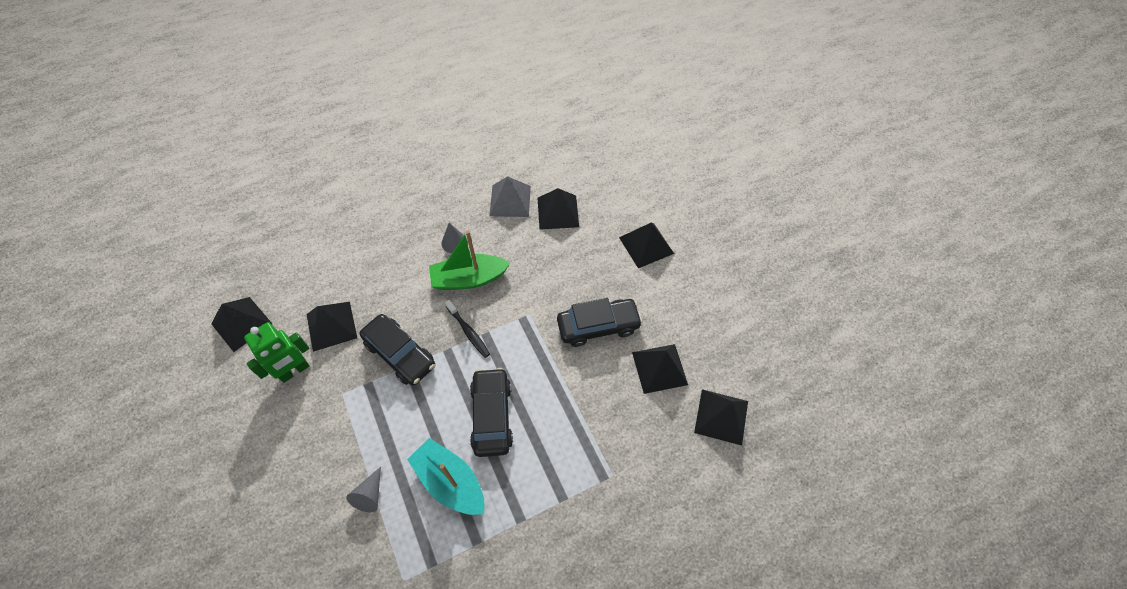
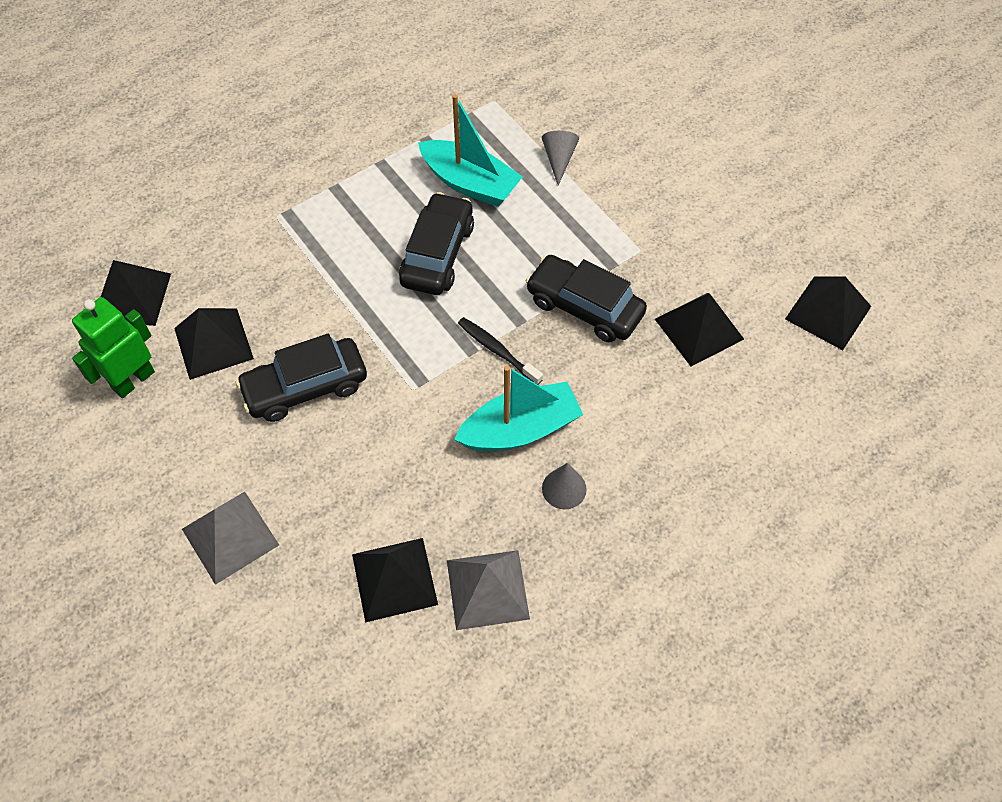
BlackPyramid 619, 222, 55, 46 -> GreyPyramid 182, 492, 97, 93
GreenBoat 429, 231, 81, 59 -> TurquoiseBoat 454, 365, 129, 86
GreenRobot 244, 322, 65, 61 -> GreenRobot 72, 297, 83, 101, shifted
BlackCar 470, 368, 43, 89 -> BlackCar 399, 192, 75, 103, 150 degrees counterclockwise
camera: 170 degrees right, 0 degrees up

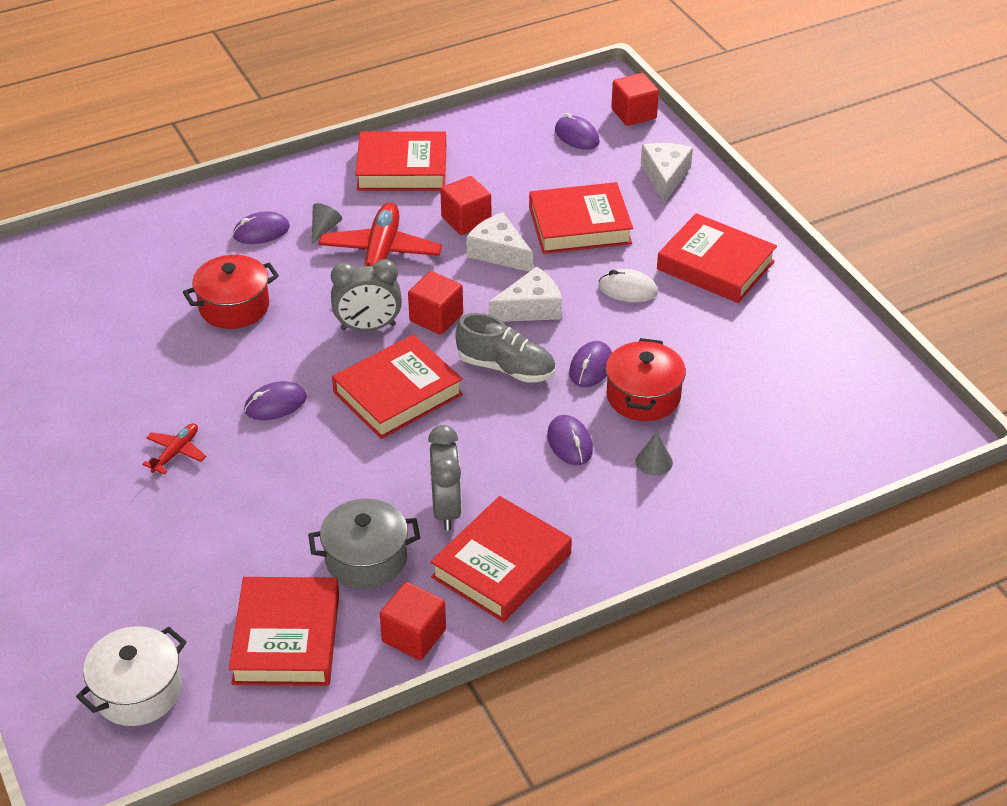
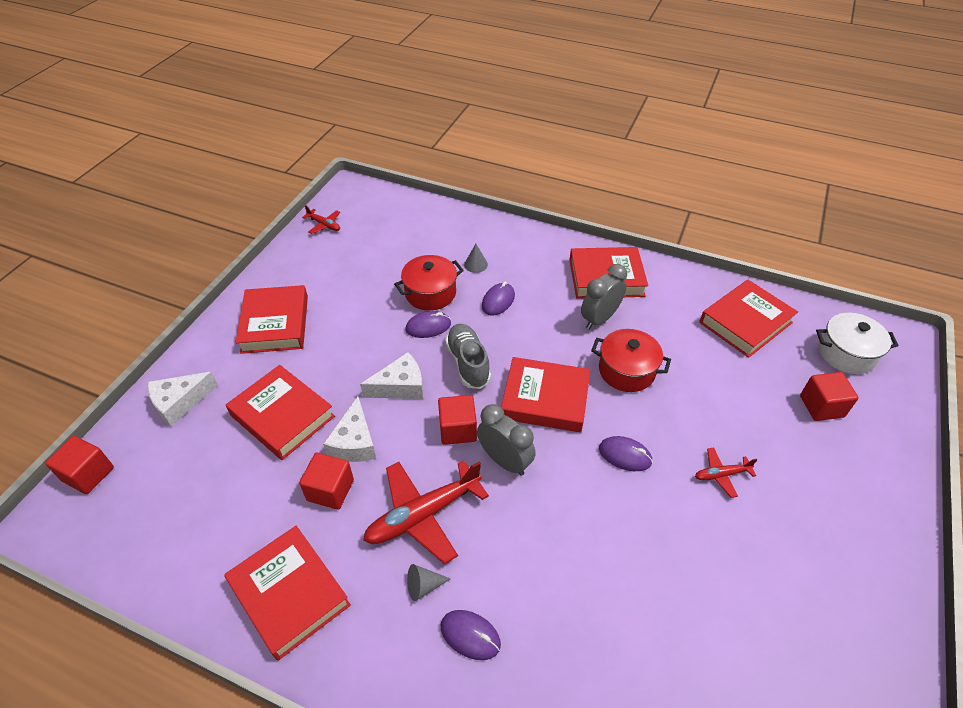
PurpleMouse 555, 113, 45, 37 -> none
RedPot 183, 255, 96, 74 -> RedPot 591, 329, 80, 63, shifted
WhiteCheese 488, 267, 74, 55 -> WhiteCheese 360, 352, 63, 47, 135 degrees clockwise
WhiteMouse 599, 269, 59, 33 -> none
GreyPot 308, 498, 112, 91 -> none
RedCube 380, 582, 66, 78 -> RedCube 800, 372, 59, 49, shifted
none -> RedPlane 302, 205, 38, 29
camera: 130 degrees left, 5 degrees up

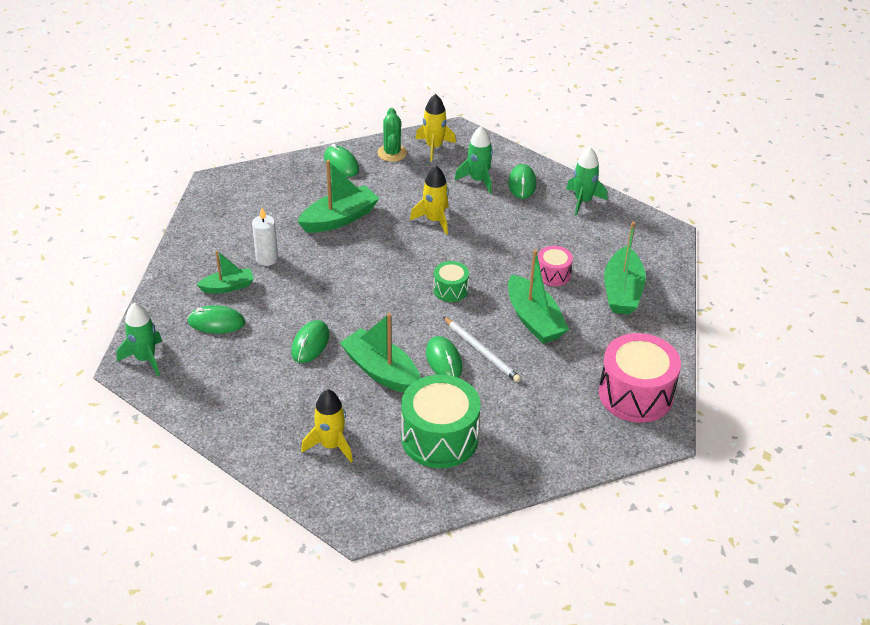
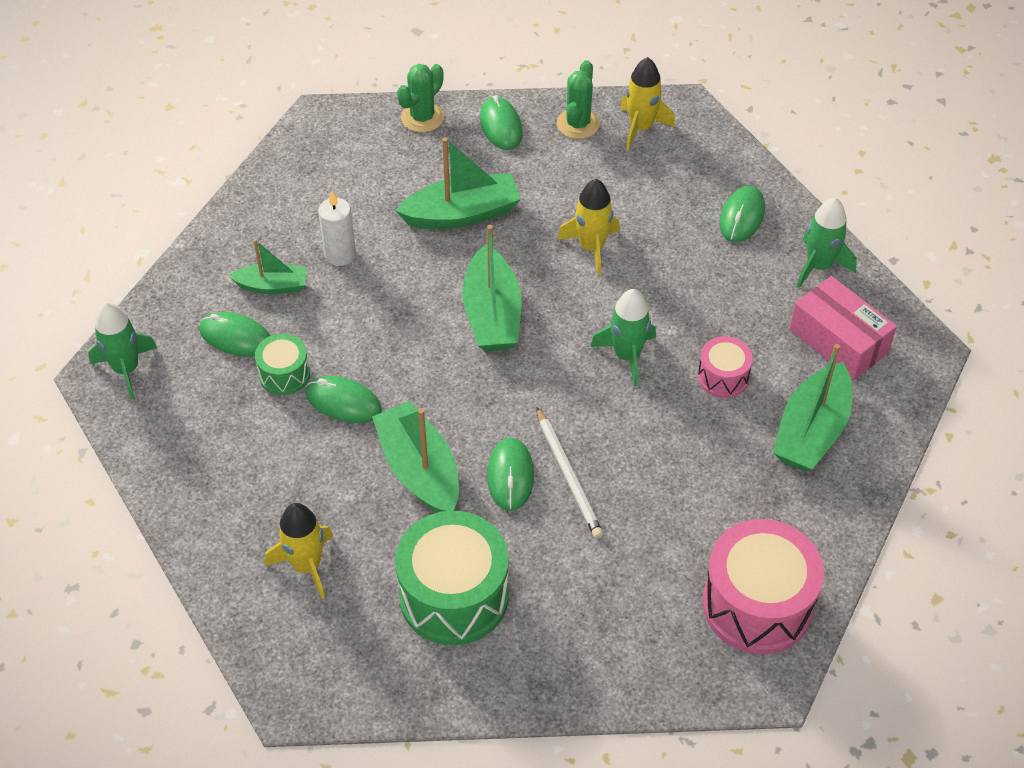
GreenRocket 454, 126, 39, 68 -> GreenRocket 591, 289, 65, 97, shifted
GreenBoat 508, 249, 61, 95 -> GreenBoat 462, 225, 60, 127, shifted
GreenDrum 433, 261, 36, 41 -> GreenDrum 255, 334, 55, 61, shifted
GreenMouse 291, 320, 38, 43 -> GreenMouse 306, 376, 76, 47, 75 degrees clockwise
none -> GreenCactus 397, 64, 47, 68
none -> PinkBox 790, 276, 107, 105
camera: 20 degrees right, 10 degrees up

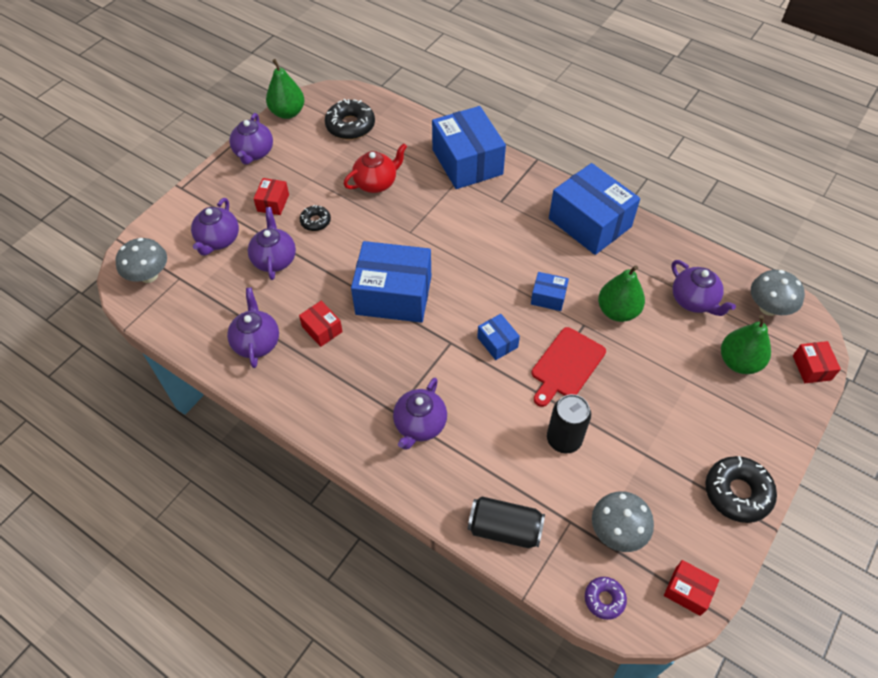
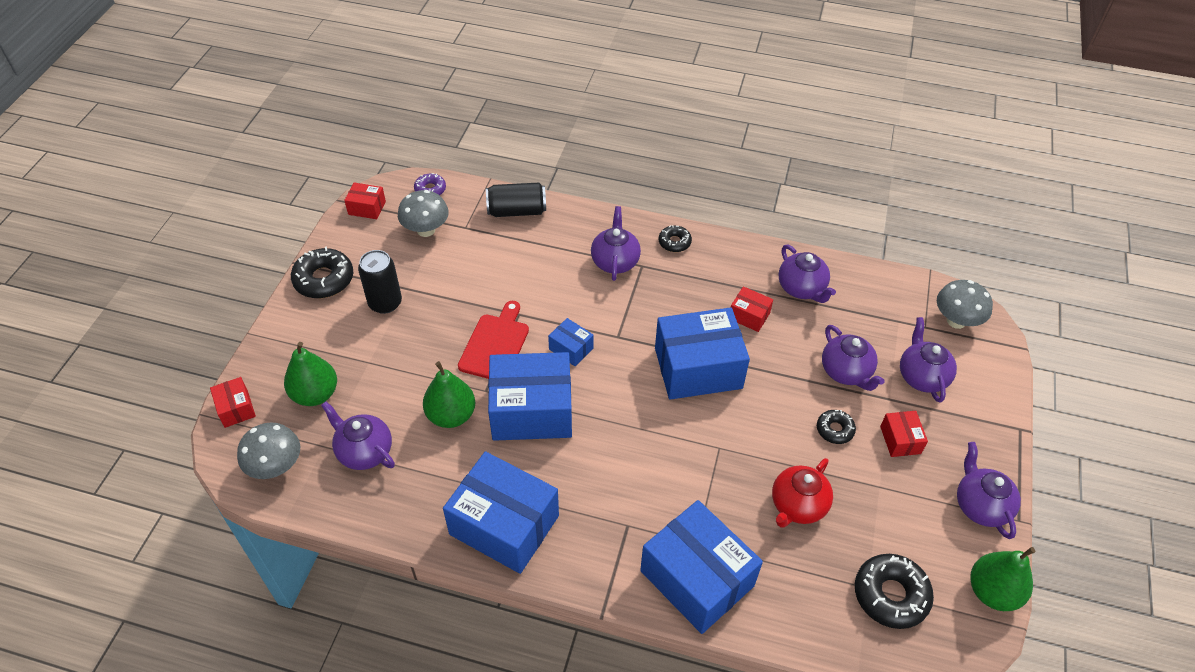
BlueBox 531, 272, 38, 39 -> BlueBox 488, 352, 84, 89, x2.18
BlackCan 547, 394, 44, 59 -> BlackCan 358, 250, 44, 64, shifted
none -> BlackDonut 659, 225, 33, 27
camera: 160 degrees right, 5 degrees down

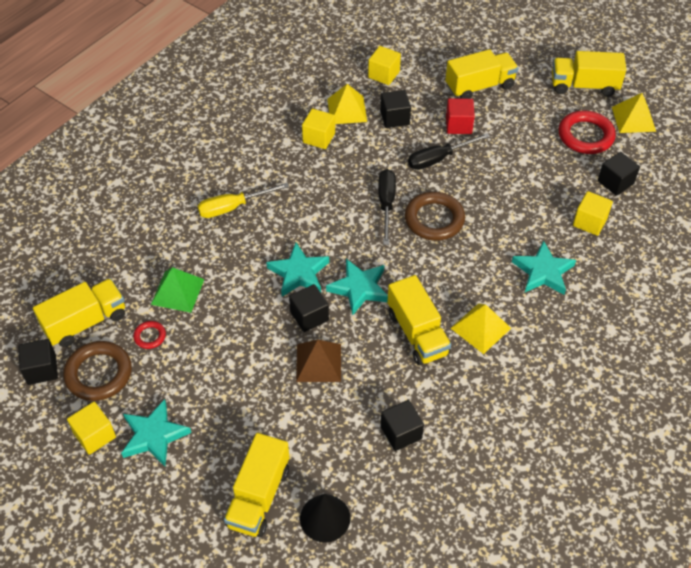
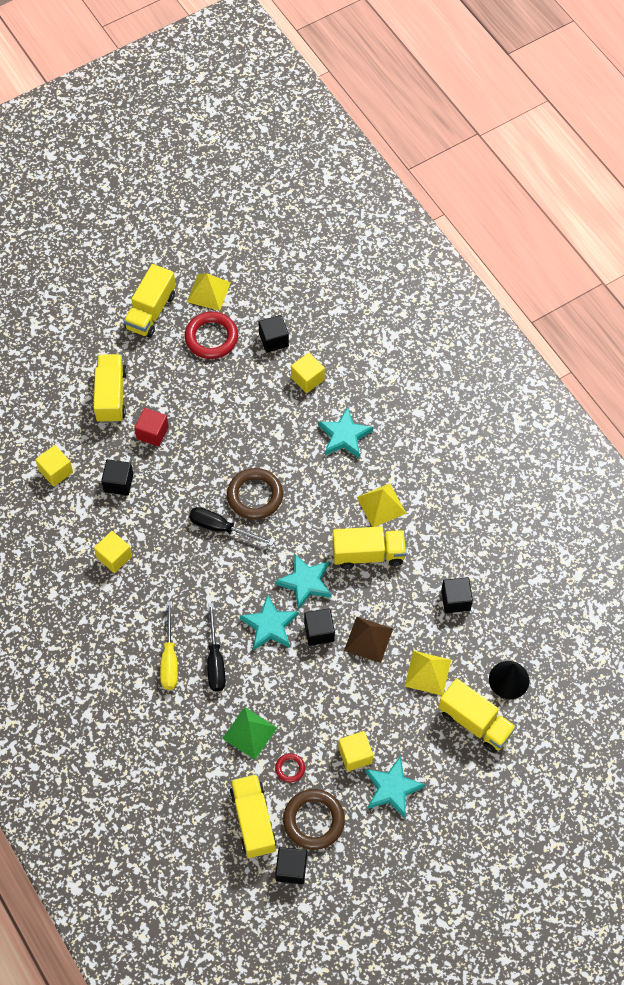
YellowPyramid 328, 84, 39, 40 -> YellowPyramid 405, 651, 46, 44, shifted
BlackScrewdriver 408, 133, 82, 37 -> BlackScrewdriver 207, 603, 19, 89, shifted
YellowCube 67, 402, 49, 53 -> YellowCube 338, 731, 35, 41, shifted
camera: 70 degrees left, 10 degrees up

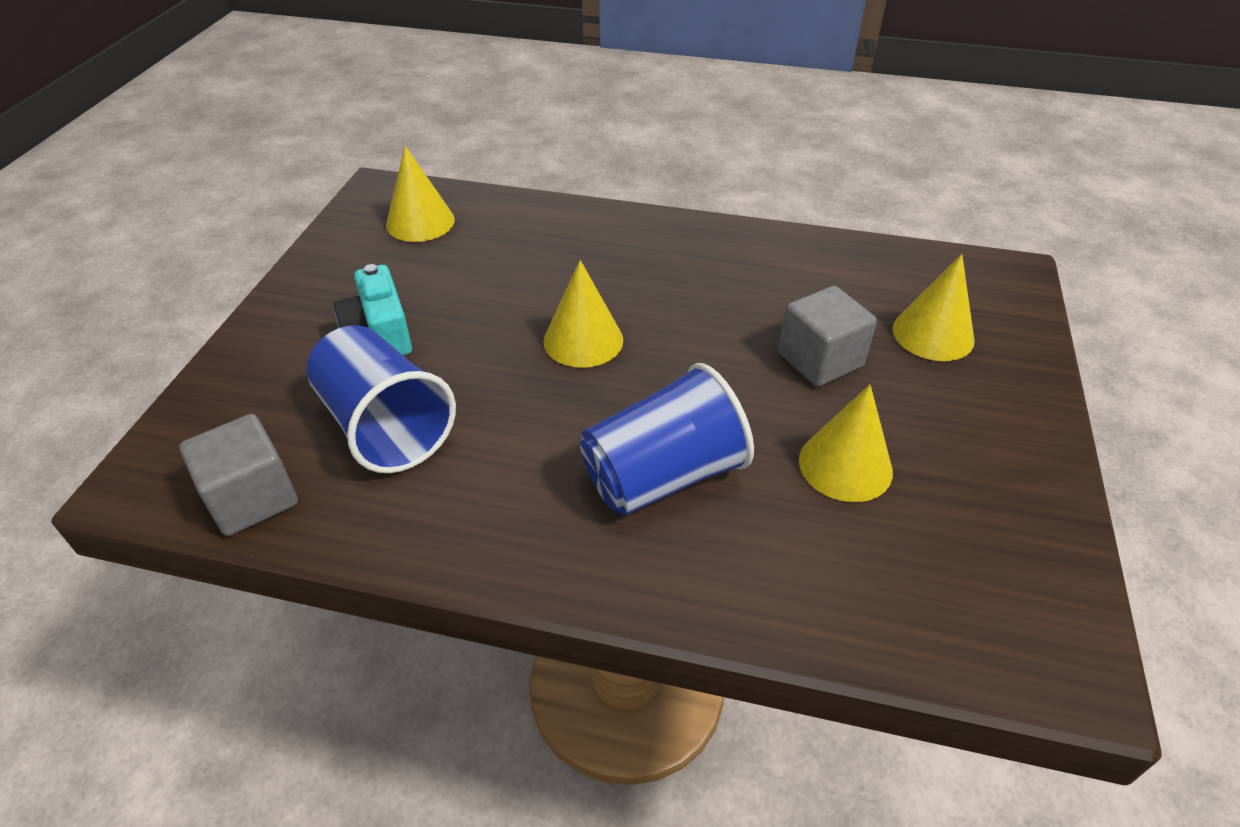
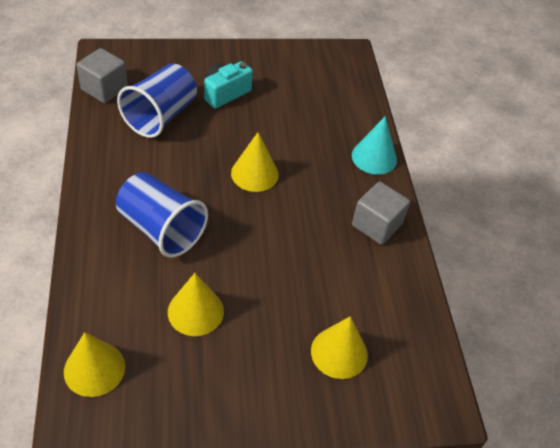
YellowCone 386, 146, 69, 96 -> YellowCone 64, 332, 61, 65, shifted
GreyCube 778, 286, 99, 101 -> GreyCube 352, 182, 58, 63, shifted
none -> TurquoiseCone 352, 116, 45, 59
camera: 65 degrees right, 5 degrees up

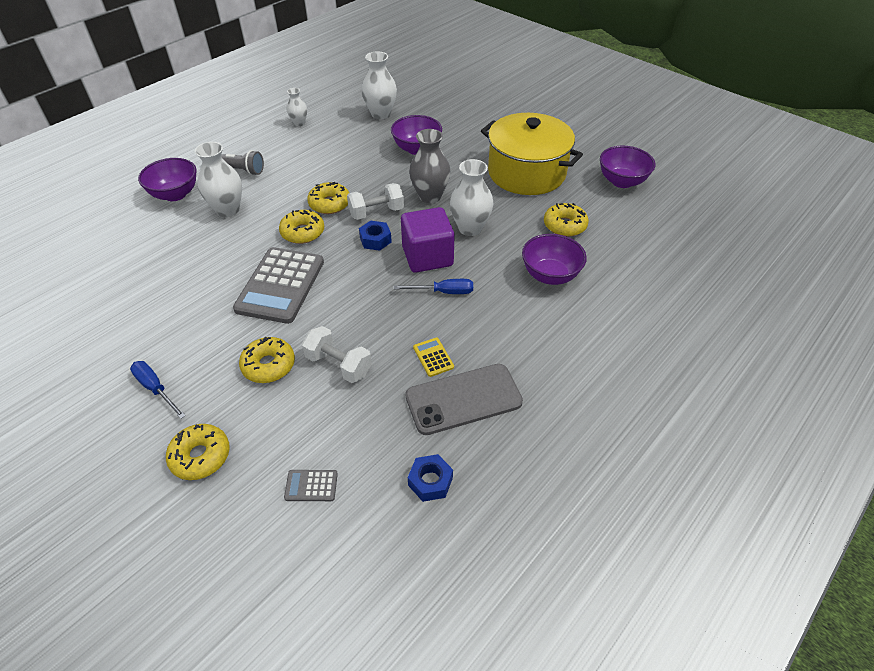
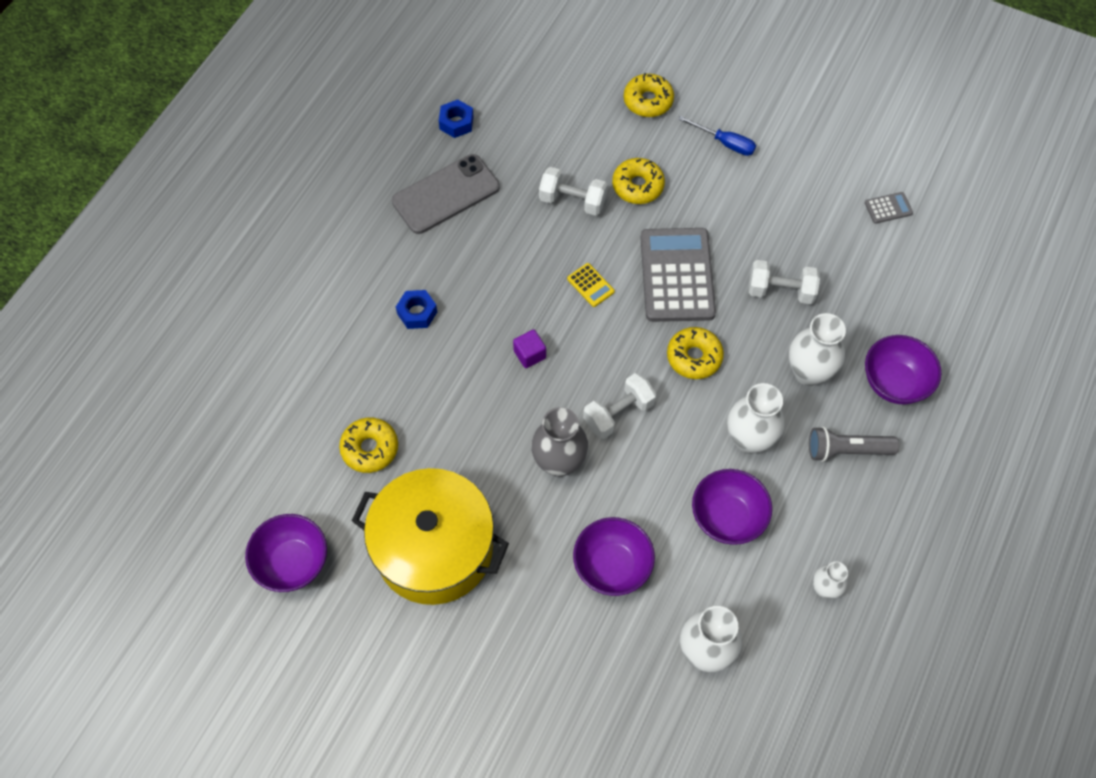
WhiteVase 450, 159, 44, 77 -> WhiteVase 727, 383, 57, 71, shifted
YellowDonut 307, 182, 42, 32 -> none
PurpleCube 401, 207, 54, 66 -> PurpleCube 513, 329, 33, 39, x0.47
BlueNut 359, 221, 33, 30 -> BlueNut 396, 290, 41, 39, shifted
PurpleBowl 522, 234, 65, 51 -> PurpleBowl 692, 469, 80, 76, shifted
BlueScrewdriver 394, 279, 79, 15 -> none
YellowCalculator 413, 337, 41, 40 -> YellowCalculator 567, 263, 48, 44, shifted
GreyCalculator 284, 470, 54, 31 -> GreyCalculator 865, 192, 48, 32, shifted
none -> WhiteDumbbell 749, 260, 71, 44
camera: 165 degrees right, 15 degrees up

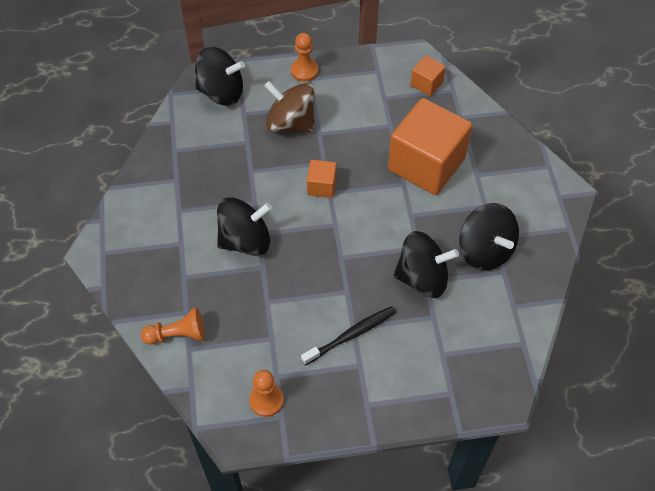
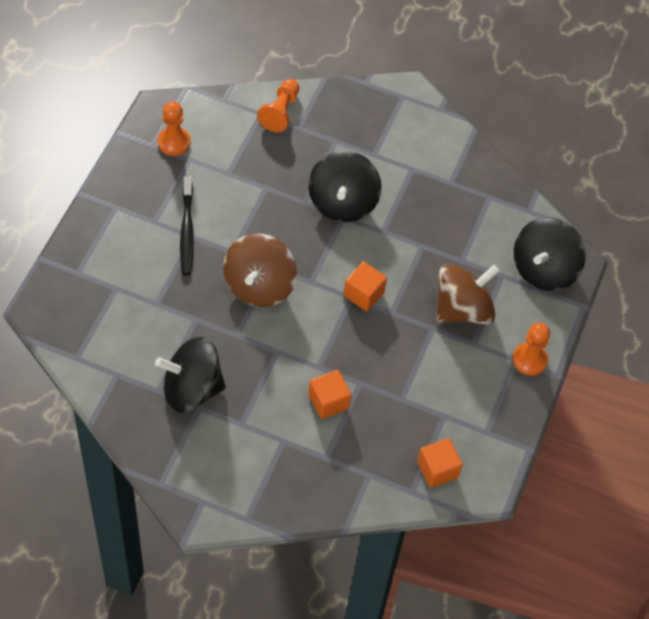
OrangeCube 388, 98, 84, 97 -> OrangeCube 309, 370, 42, 49, x0.45
BlackSpinningTop 393, 231, 66, 67 -> none
none -> BrownSpinningTop 223, 234, 74, 73
camera: 115 degrees right, 0 degrees up

